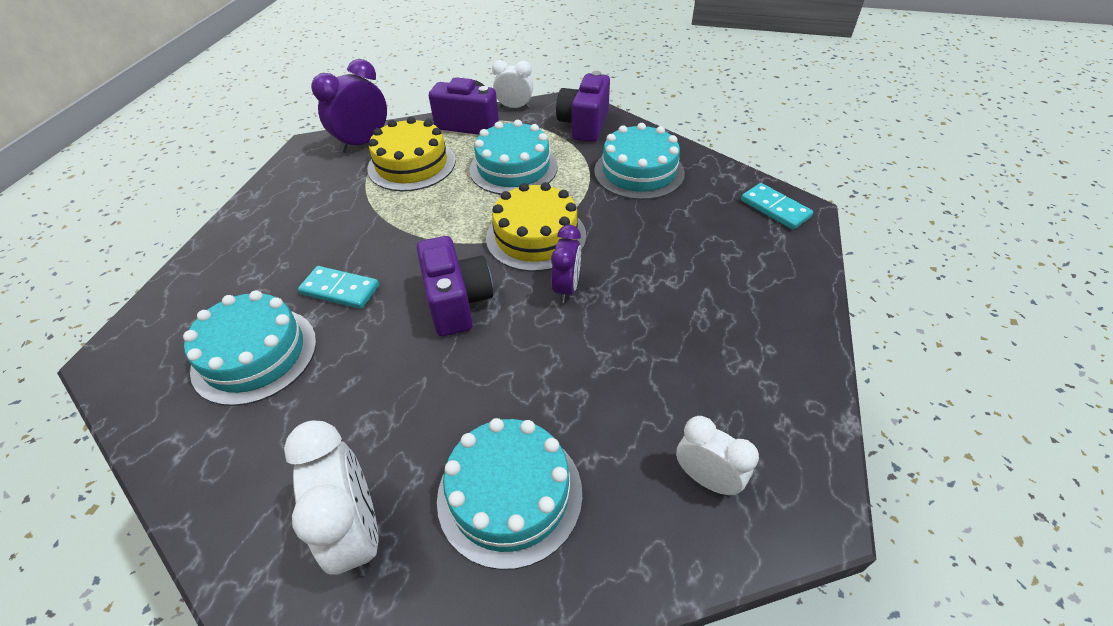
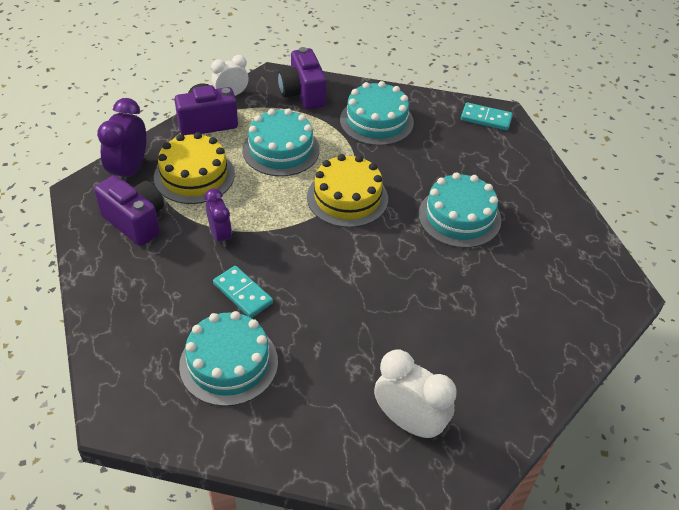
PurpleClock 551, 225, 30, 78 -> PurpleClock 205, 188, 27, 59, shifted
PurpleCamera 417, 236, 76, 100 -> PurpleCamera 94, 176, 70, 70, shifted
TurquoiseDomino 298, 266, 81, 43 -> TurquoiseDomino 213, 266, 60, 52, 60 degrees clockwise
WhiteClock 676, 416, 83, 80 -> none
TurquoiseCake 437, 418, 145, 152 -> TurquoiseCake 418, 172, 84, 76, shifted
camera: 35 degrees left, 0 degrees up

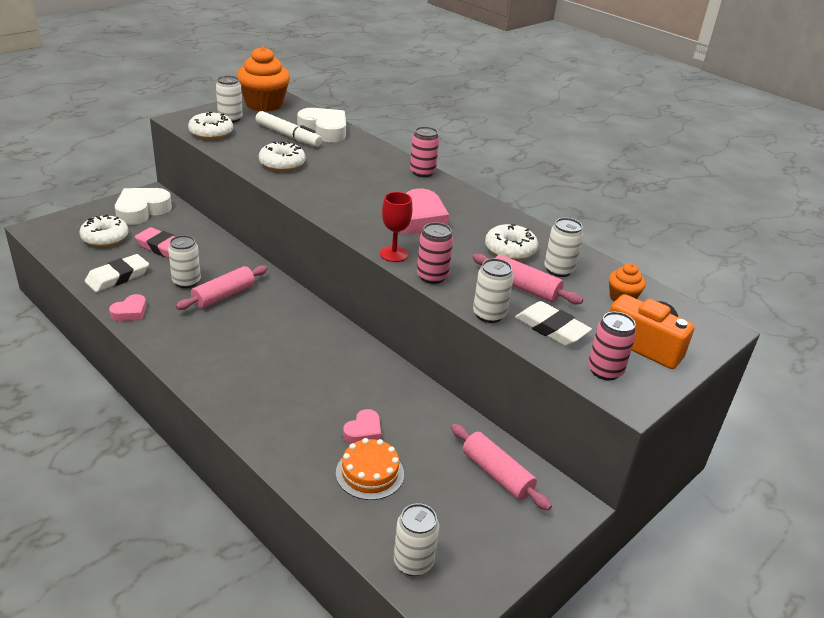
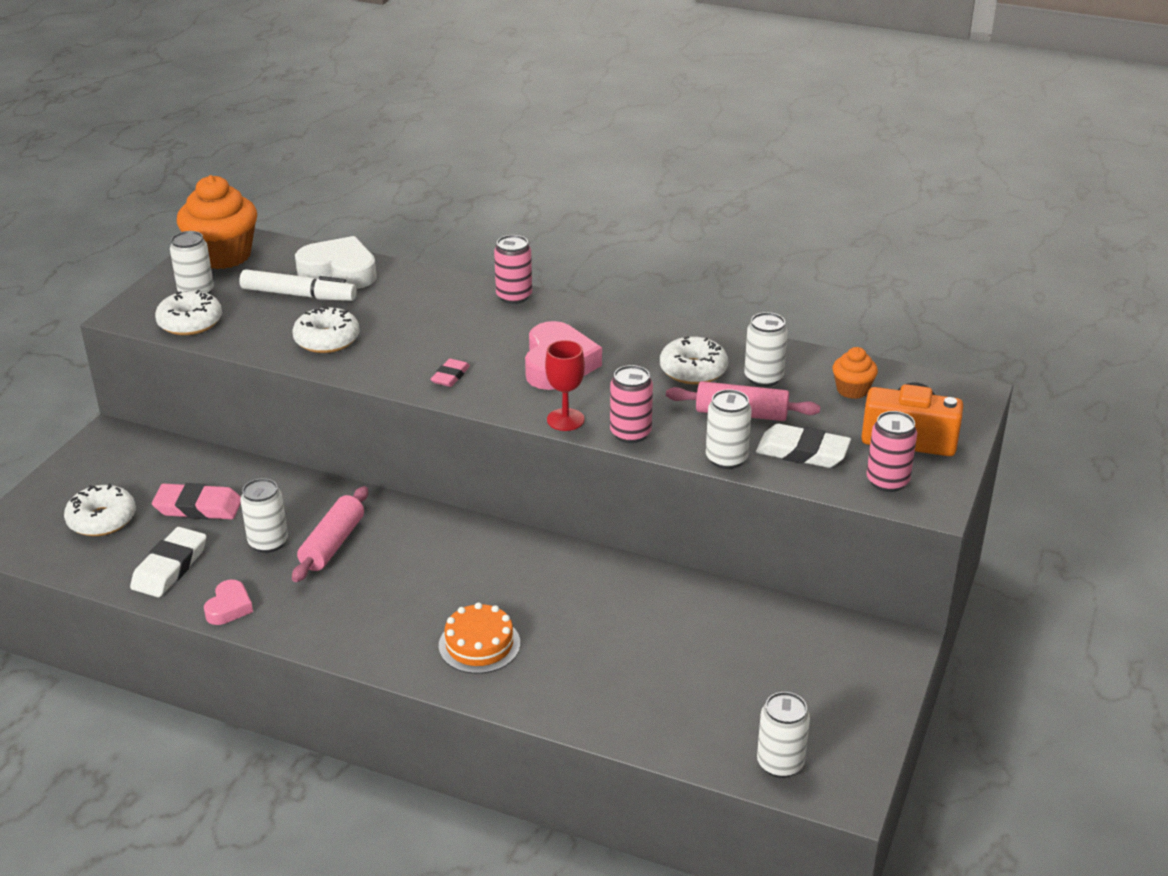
WhiteHeart 115, 188, 57, 37 -> none
PinkHeart 343, 409, 38, 35 -> none
PinkRollingPin 451, 424, 101, 87 -> none
OrangeCake 336, 438, 68, 62 -> OrangeCake 439, 602, 81, 72, shifted
none -> PinkEraser 430, 359, 40, 28
camera: 20 degrees left, 0 degrees up

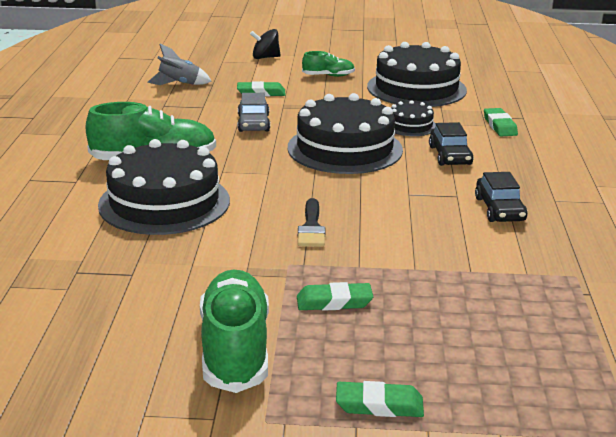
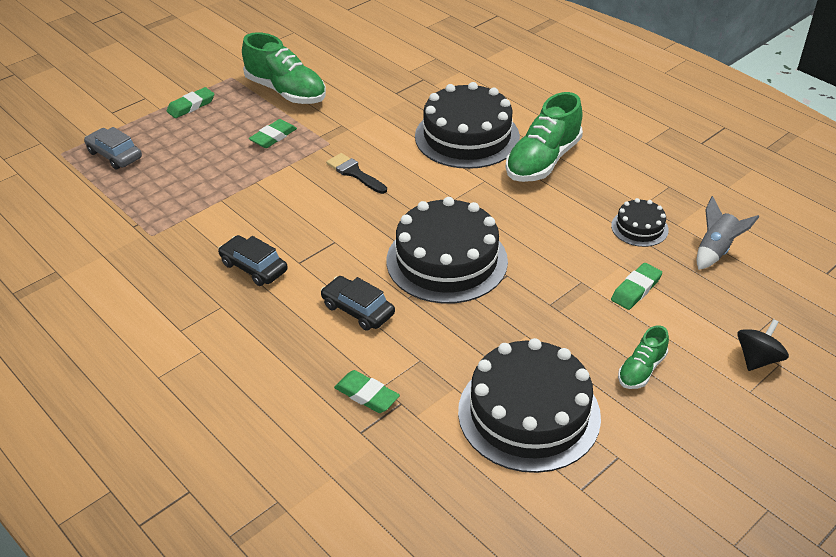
GreyCar 238, 93, 32, 39 -> GreyCar 84, 127, 58, 42, shifted
BlackCake 391, 100, 45, 36 -> BlackCake 611, 198, 58, 49, shifted
camera: 135 degrees right, 15 degrees up

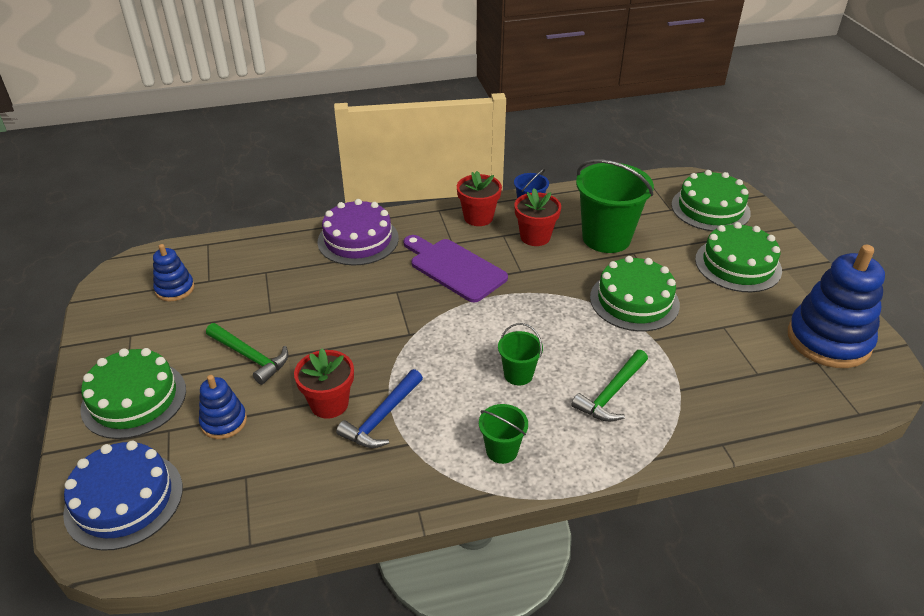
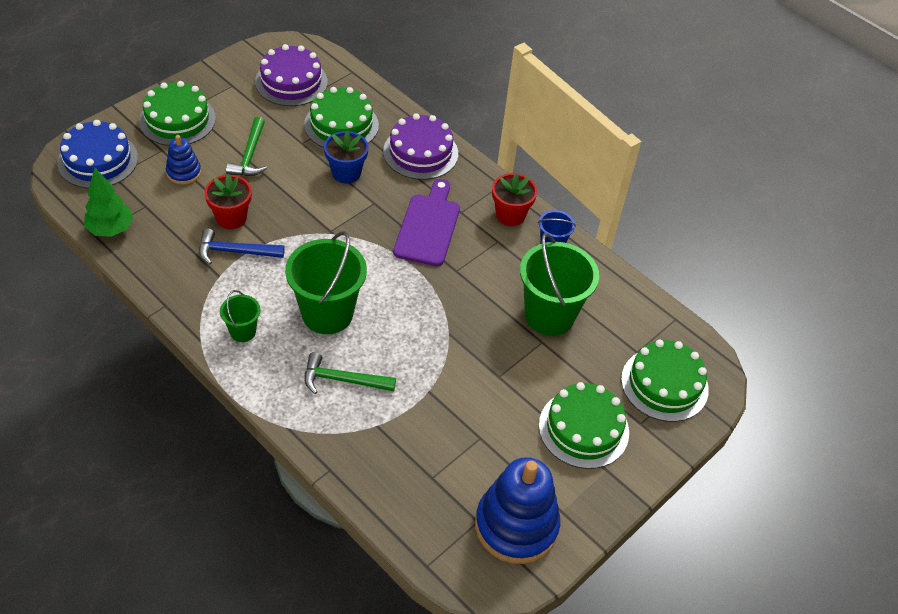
RedFlowerPot 514, 188, 47, 58 -> none
BlueStackingToy 153, 244, 41, 57 -> PurpleCake 255, 44, 72, 62
GreenCake 590, 256, 90, 75 -> GreenCake 304, 87, 75, 61, shifted
GreenBucket 498, 323, 45, 63 -> GreenBucket 285, 231, 82, 103, x2.01
none -> BlueFlowerPot 324, 130, 45, 54
none -> GreenTree 84, 168, 49, 69
camera: 55 degrees right, 10 degrees up

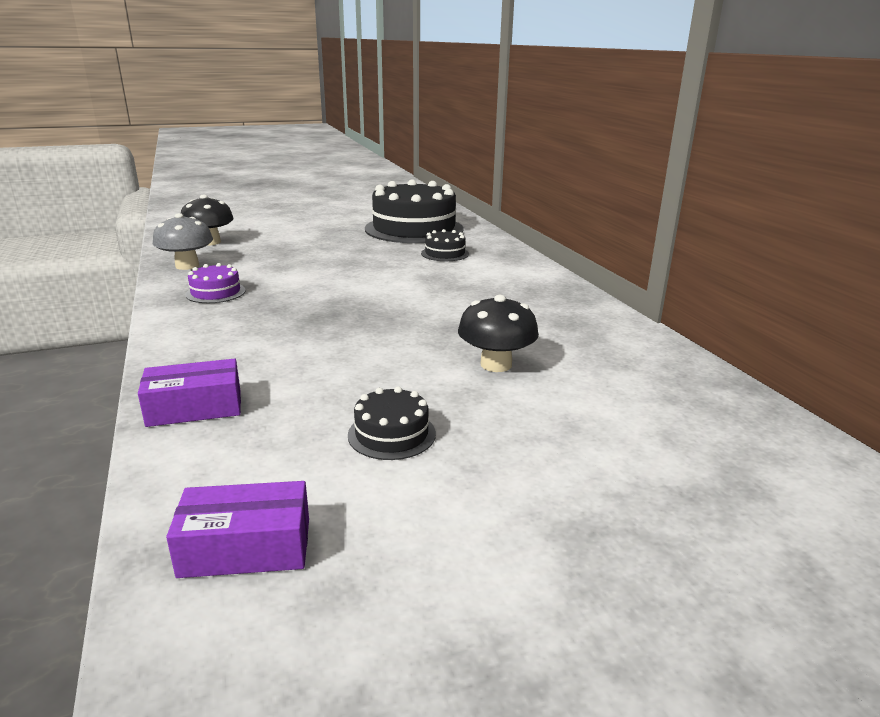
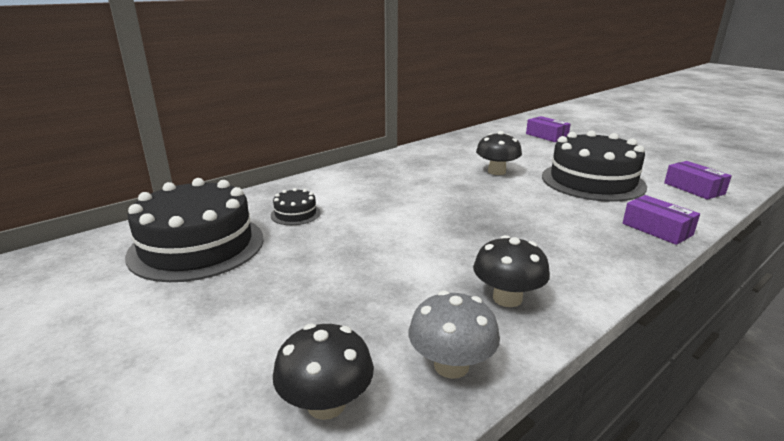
PurpleCake 185, 263, 61, 40 -> BlackMushroom 473, 235, 77, 72
BlackCake 348, 386, 88, 74 -> BlackCake 542, 130, 105, 72, x2.31
none -> PurpleBox 526, 116, 45, 26
camera: 110 degrees left, 0 degrees up

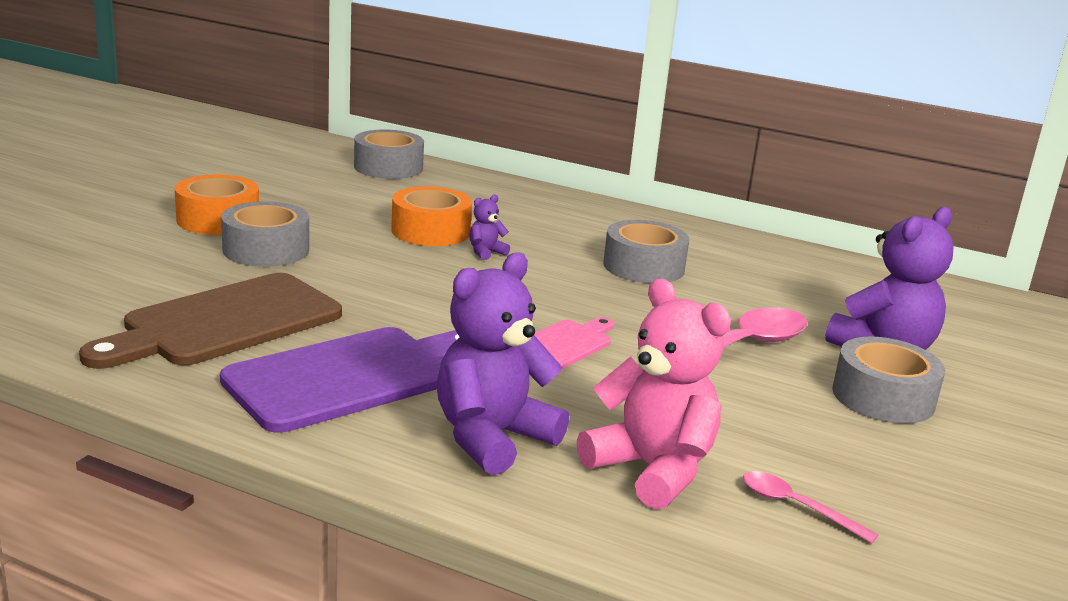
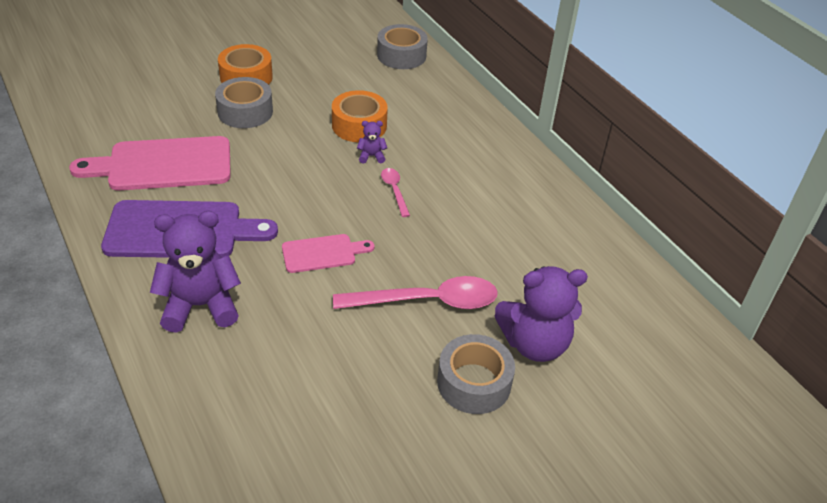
GreyTape 603, 220, 86, 63 -> none
BrownCuttingBoard 79, 273, 263, 96 -> PinkCuttingBoard 69, 136, 162, 54
PinkTeddyBear 577, 278, 154, 232 -> none
PinkSpoon 743, 471, 136, 72 -> PinkSpoon 381, 168, 29, 49, shifted
camera: 35 degrees right, 20 degrees up

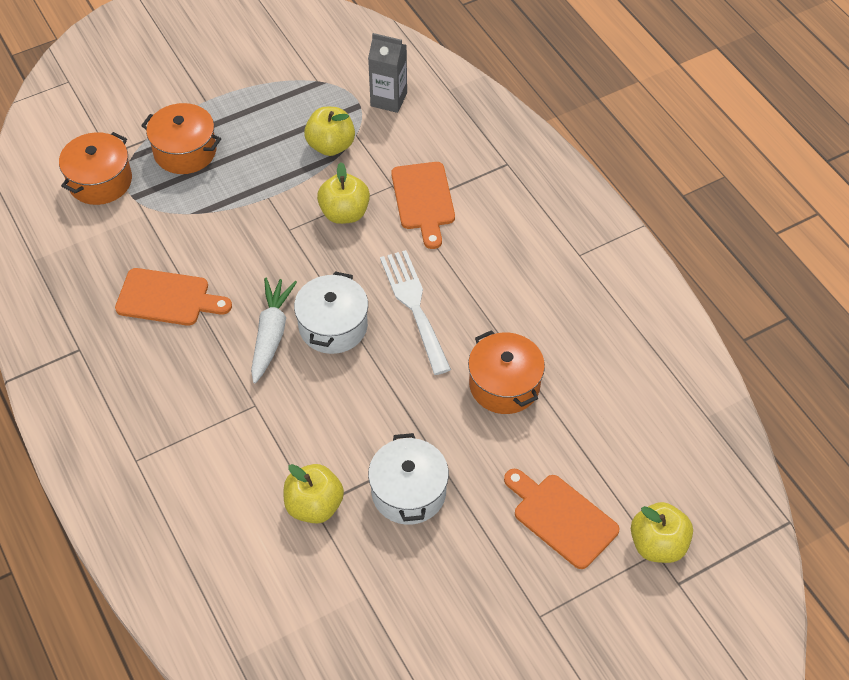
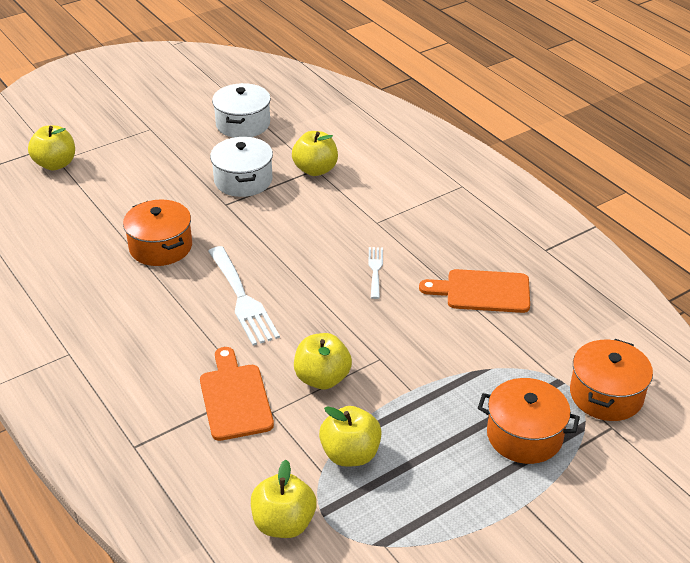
GreyCarton 368, 33, 39, 80 -> YellowApple 251, 460, 66, 78
WhitePot 294, 271, 74, 83 -> WhitePot 212, 83, 59, 55, shifted
WhiteCarrot 251, 278, 46, 106 -> WhiteFork 368, 247, 15, 52
OrangeCuttingBoard 504, 469, 116, 100 -> none
camera: 175 degrees right, 15 degrees down

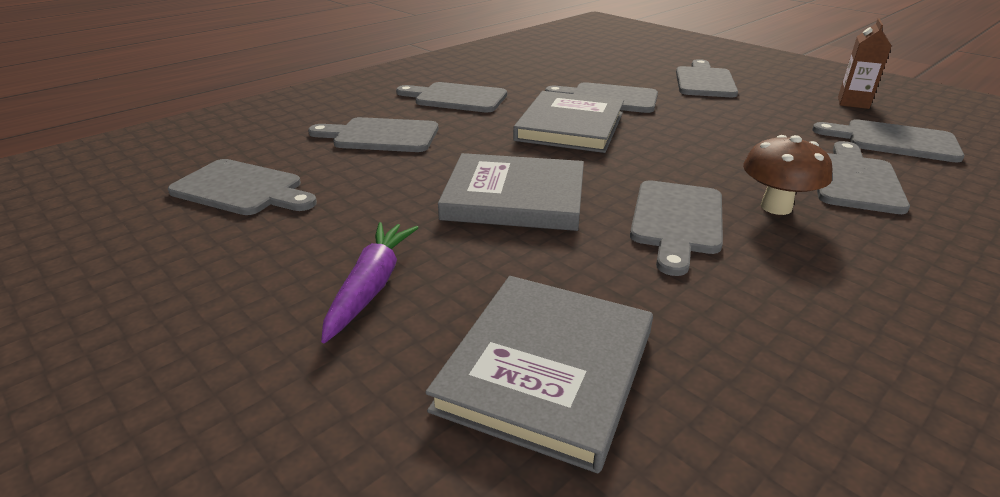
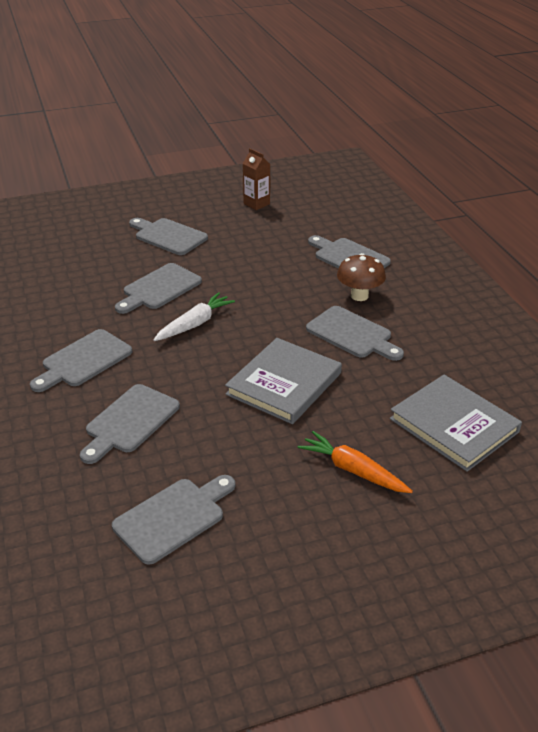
GreyBook 513, 91, 111, 62 -> WhiteCarrot 153, 292, 82, 49
GreyCuttingBoard 812, 119, 152, 43 -> none
PurpleCarrot 321, 222, 98, 122 -> OrangeCarrot 298, 431, 115, 62
camera: 65 degrees left, 5 degrees up

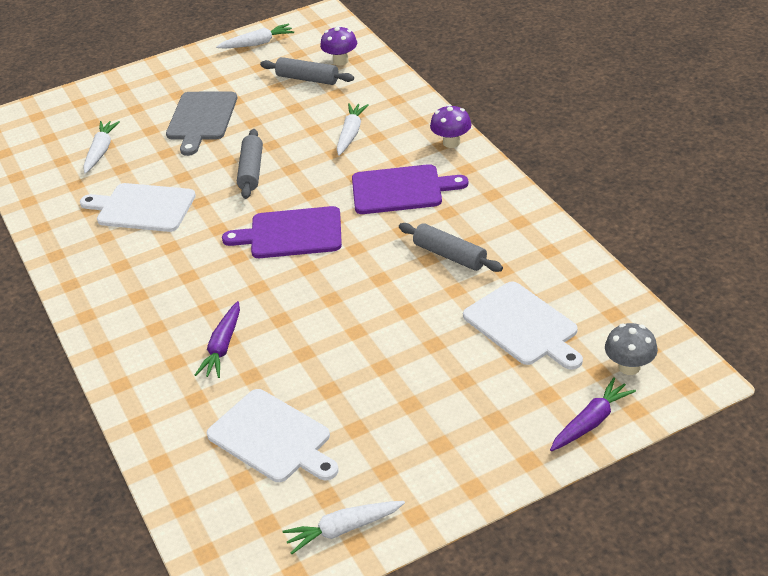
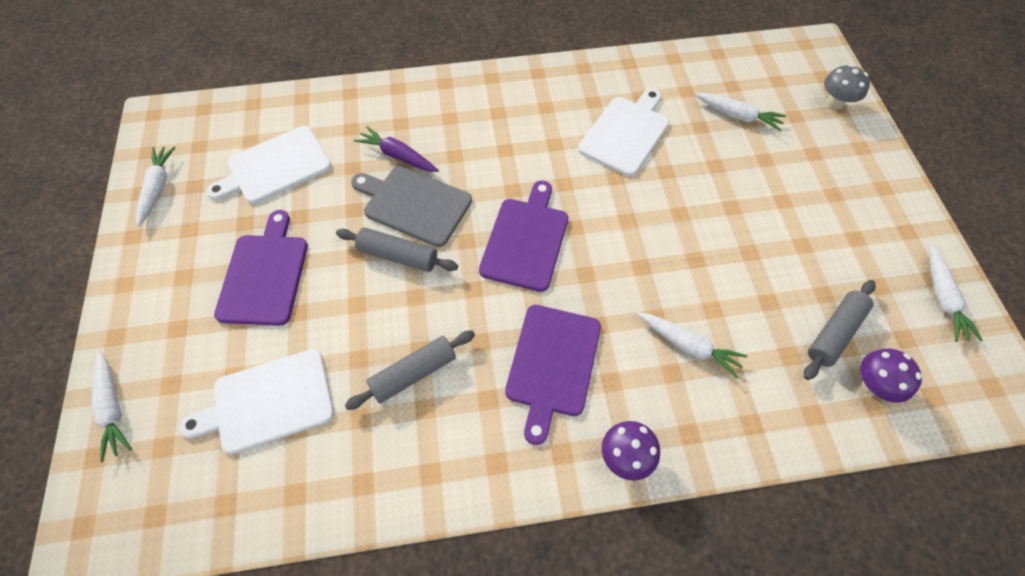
GreyCuttingBoard 166, 92, 71, 64 -> GreyCuttingBoard 351, 166, 121, 81, shifted
GreyRollingPin 237, 129, 26, 70 -> GreyRollingPin 336, 228, 122, 44, shifted
GreyMushroom 605, 323, 53, 52 -> GreyMushroom 824, 64, 46, 46, shifted
PurpleCarrot 550, 377, 86, 74 -> WhiteCarrot 91, 351, 41, 111
none -> PurpleCuttingBoard 214, 210, 94, 116
camera: 105 degrees right, 20 degrees up

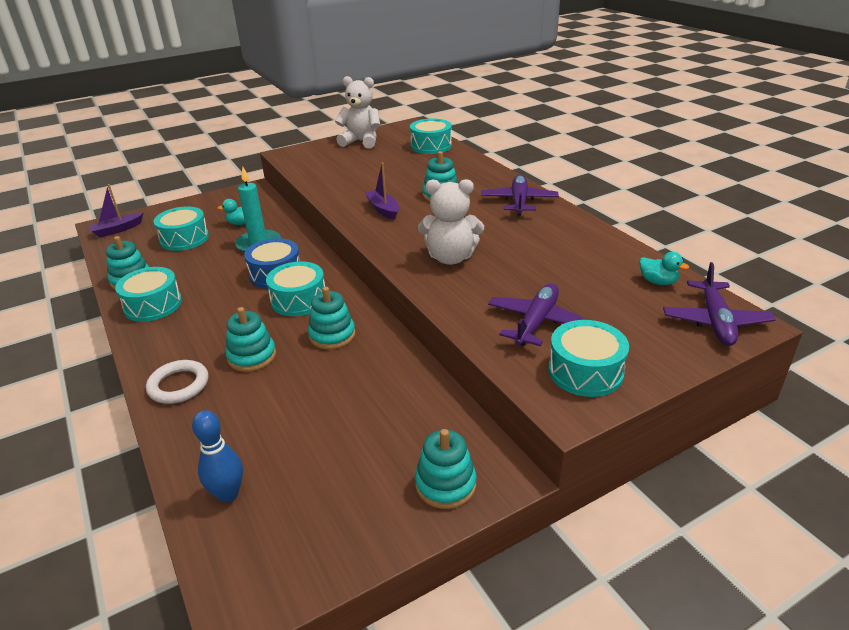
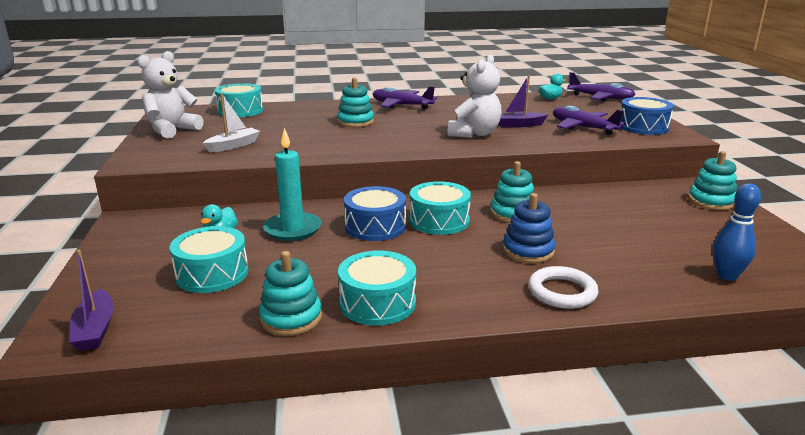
PurpleBoat 365, 163, 34, 57 -> PurpleBoat 499, 75, 49, 52, shifted
TurquoiseStackingToy 226, 307, 50, 65 -> BlueStackingToy 503, 193, 53, 70
TurquoiseDrum 548, 320, 81, 77 -> BlueDrum 621, 97, 53, 38
none -> WhiteBoat 203, 93, 57, 59
camera: 70 degrees left, 10 degrees down

